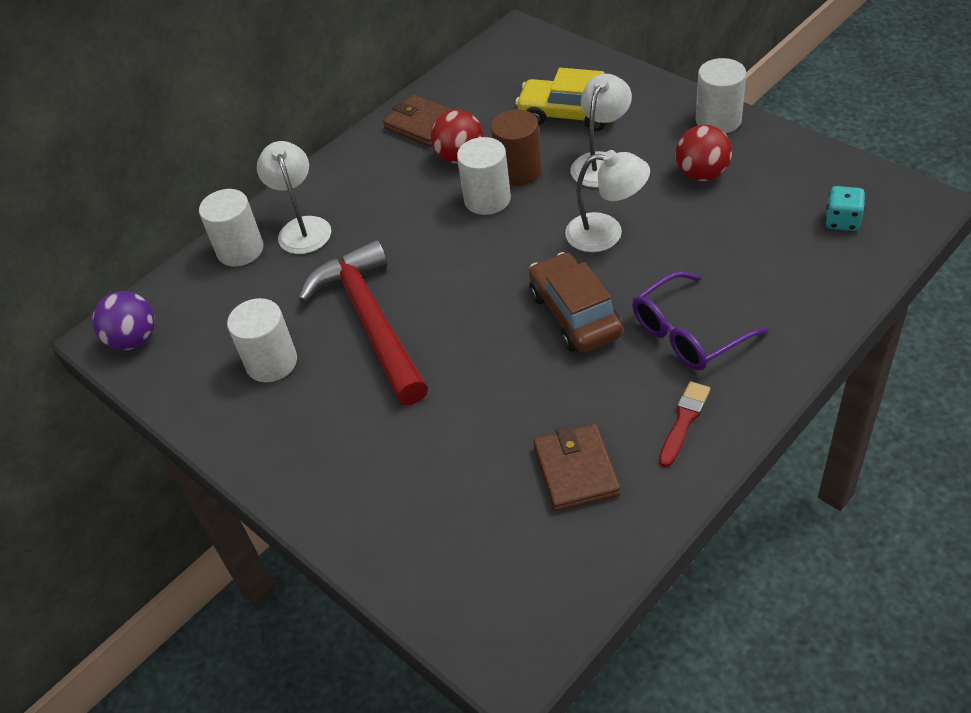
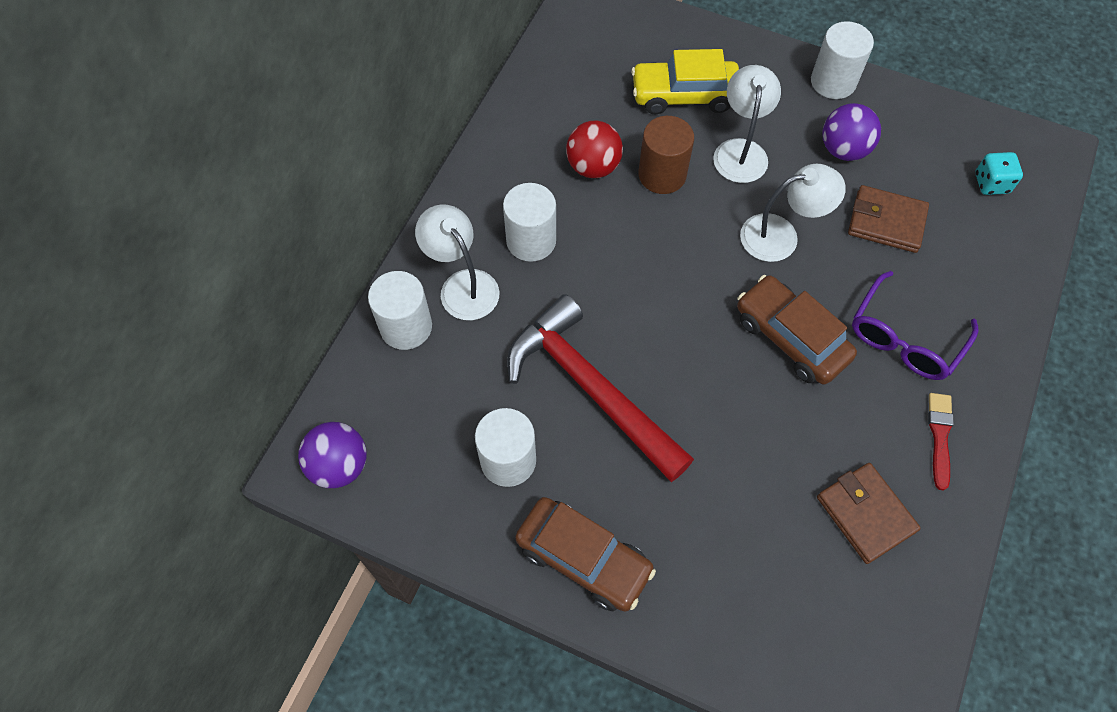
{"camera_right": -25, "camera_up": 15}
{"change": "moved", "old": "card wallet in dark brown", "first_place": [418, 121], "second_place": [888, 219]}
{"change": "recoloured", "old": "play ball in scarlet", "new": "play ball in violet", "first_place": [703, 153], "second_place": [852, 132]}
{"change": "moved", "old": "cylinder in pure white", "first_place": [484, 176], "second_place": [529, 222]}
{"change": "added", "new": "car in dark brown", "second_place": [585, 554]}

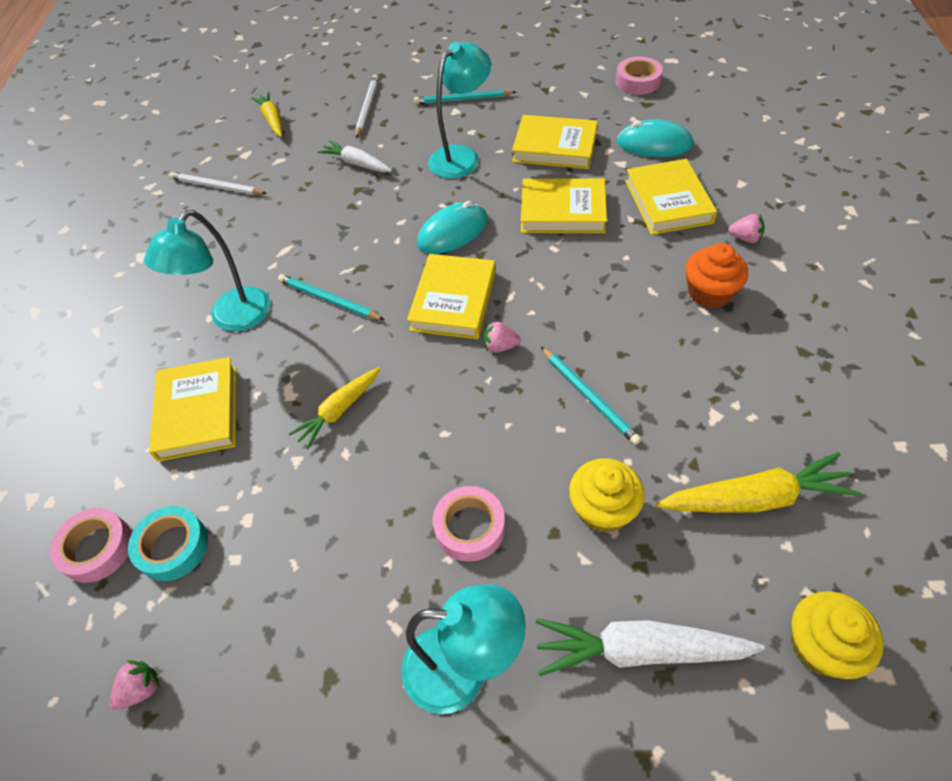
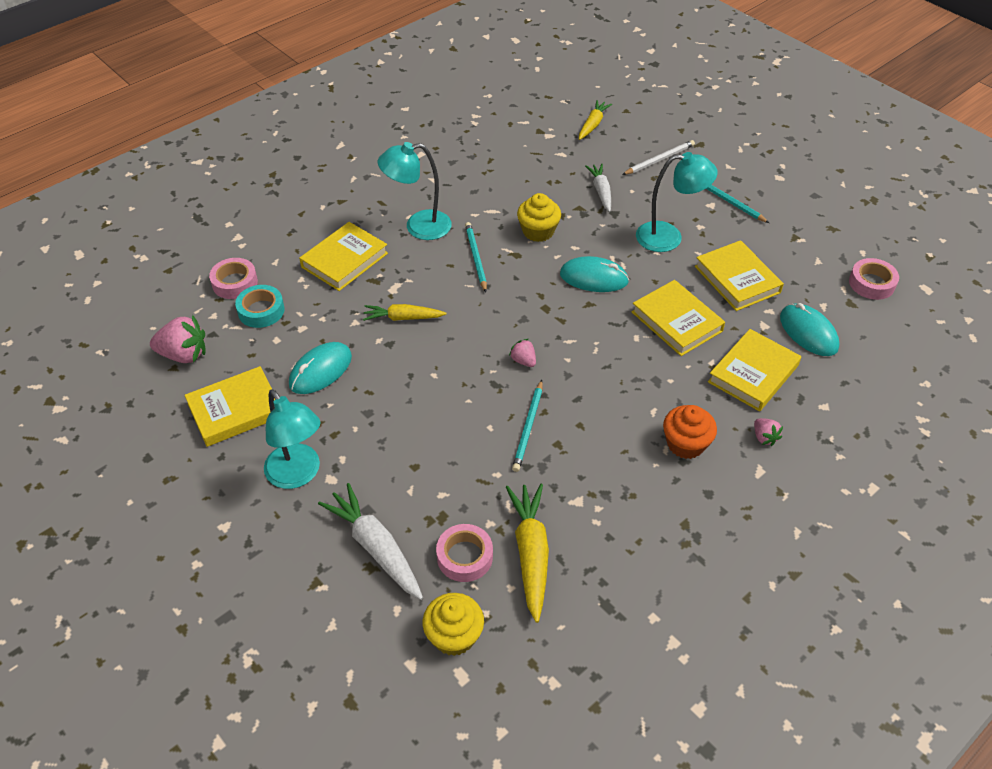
{"camera_right": 45, "camera_up": -5}
{"change": "removed", "old": "wooden pencil in pure white", "first_place": [218, 183]}
{"change": "moved", "old": "hardcover in bright yellow", "first_place": [451, 296], "second_place": [230, 406]}
{"change": "turned", "old": "root vegetable in bright yellow", "first_place": [758, 482], "second_place": [527, 553], "degrees": -135}
{"change": "moved", "old": "muffin in bright yellow", "first_place": [607, 495], "second_place": [539, 217]}
{"change": "moved", "old": "sticky tape in rosy", "first_place": [469, 524], "second_place": [464, 553]}
{"change": "resized", "old": "berry in rosy", "first_place": [135, 685], "second_place": [178, 339], "factor": 1.87}
{"change": "added", "new": "PC mouse in teal", "second_place": [320, 368]}

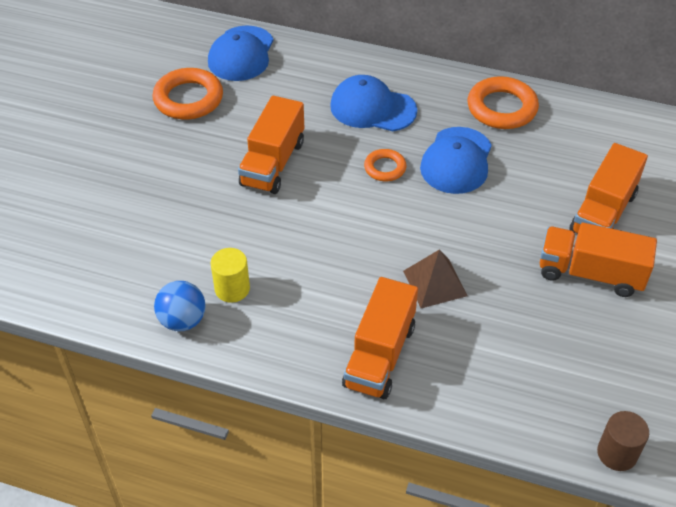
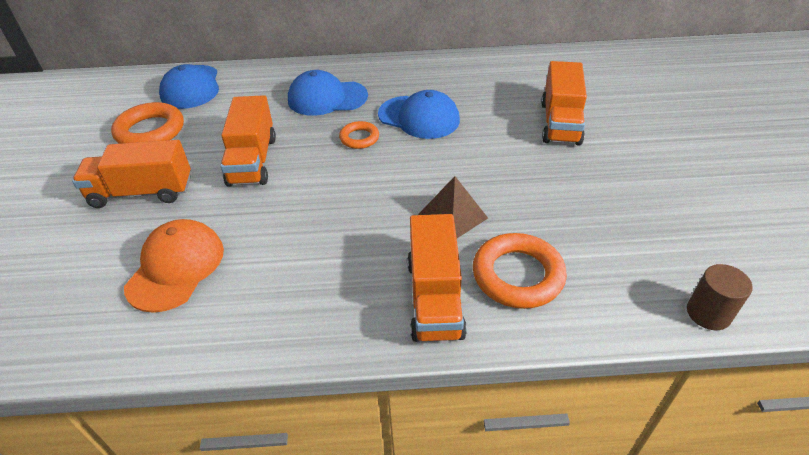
{"camera_right": -20, "camera_up": -5}
{"change": "moved", "old": "hoop in orange", "first_place": [503, 102], "second_place": [520, 271]}
{"change": "turned", "old": "cap in royal blue", "first_place": [456, 160], "second_place": [419, 114], "degrees": -60}
{"change": "moved", "old": "lorry in orange", "first_place": [598, 260], "second_place": [131, 174]}
{"change": "removed", "old": "cylinder in bright yellow", "first_place": [230, 275]}
{"change": "removed", "old": "play ball in royal blue", "first_place": [180, 306]}
{"change": "added", "new": "cap in orange", "second_place": [174, 266]}

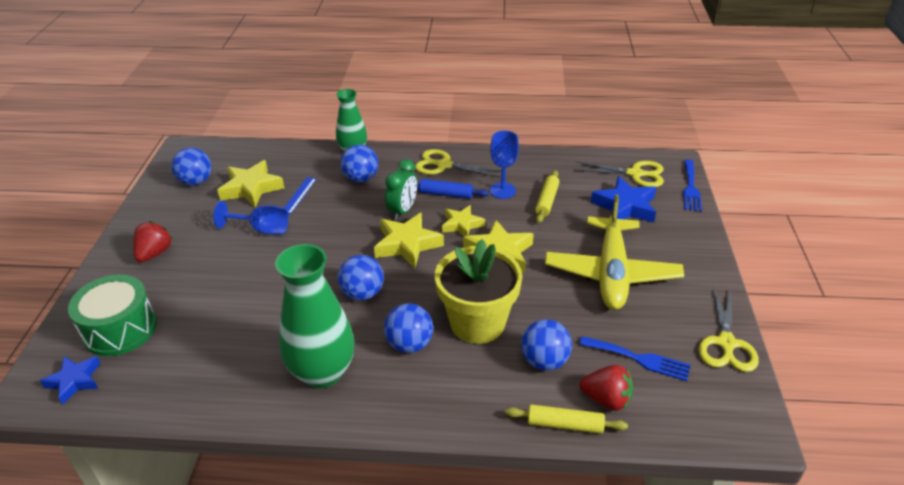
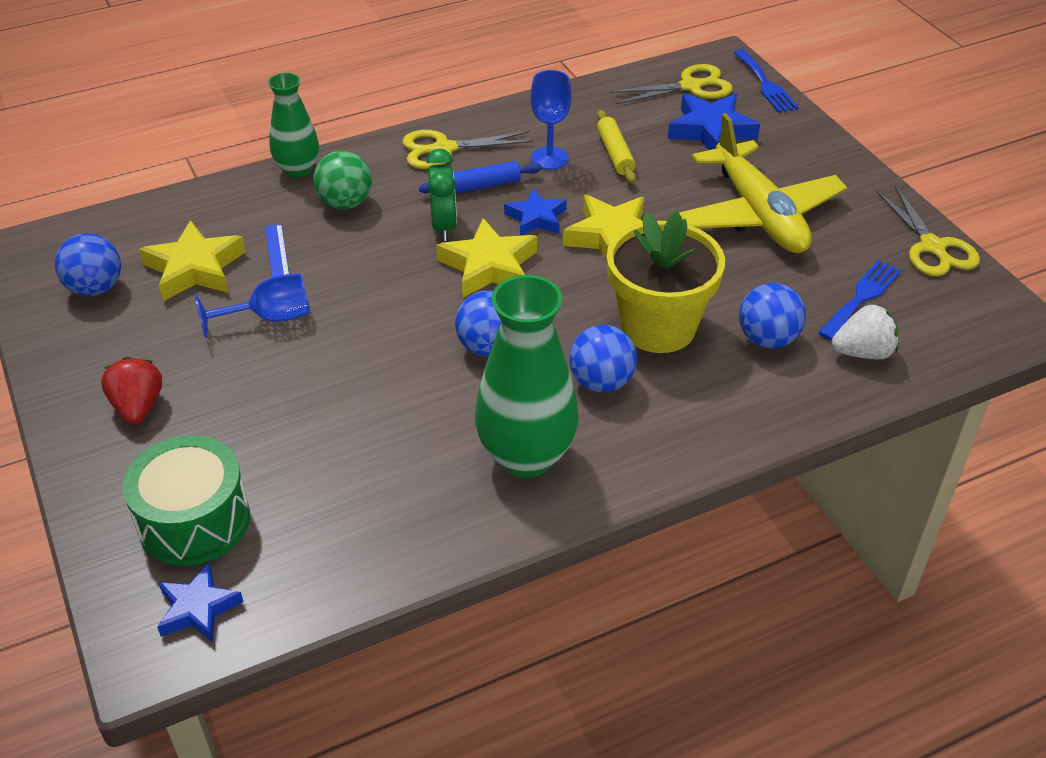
{"camera_right": -30, "camera_up": 5}
{"change": "recoloured", "old": "play ball in royal blue", "new": "play ball in green", "first_place": [359, 163], "second_place": [343, 180]}
{"change": "recoloured", "old": "star shape in bright yellow", "new": "star shape in royal blue", "first_place": [463, 220], "second_place": [535, 212]}
{"change": "turned", "old": "table fork in royal blue", "first_place": [635, 358], "second_place": [860, 300], "degrees": -45}
{"change": "recoloured", "old": "berry in scarlet", "new": "berry in pure white", "first_place": [606, 388], "second_place": [865, 331]}
{"change": "removed", "old": "pastry roller in bright yellow", "first_place": [566, 419]}

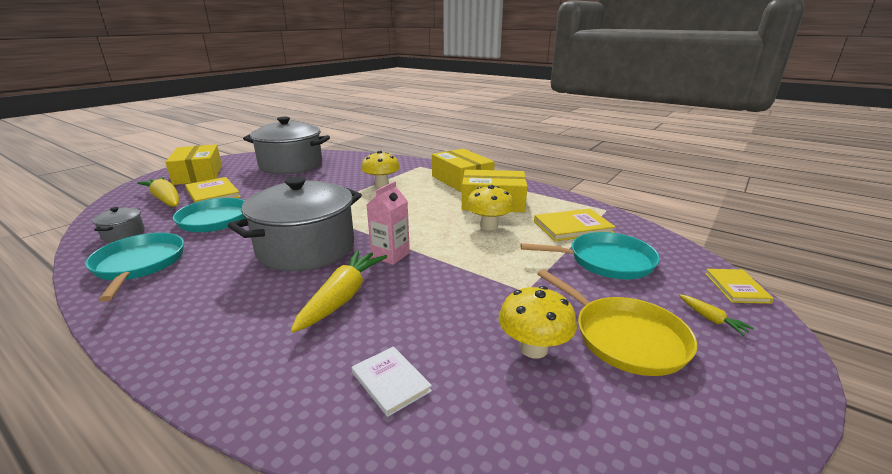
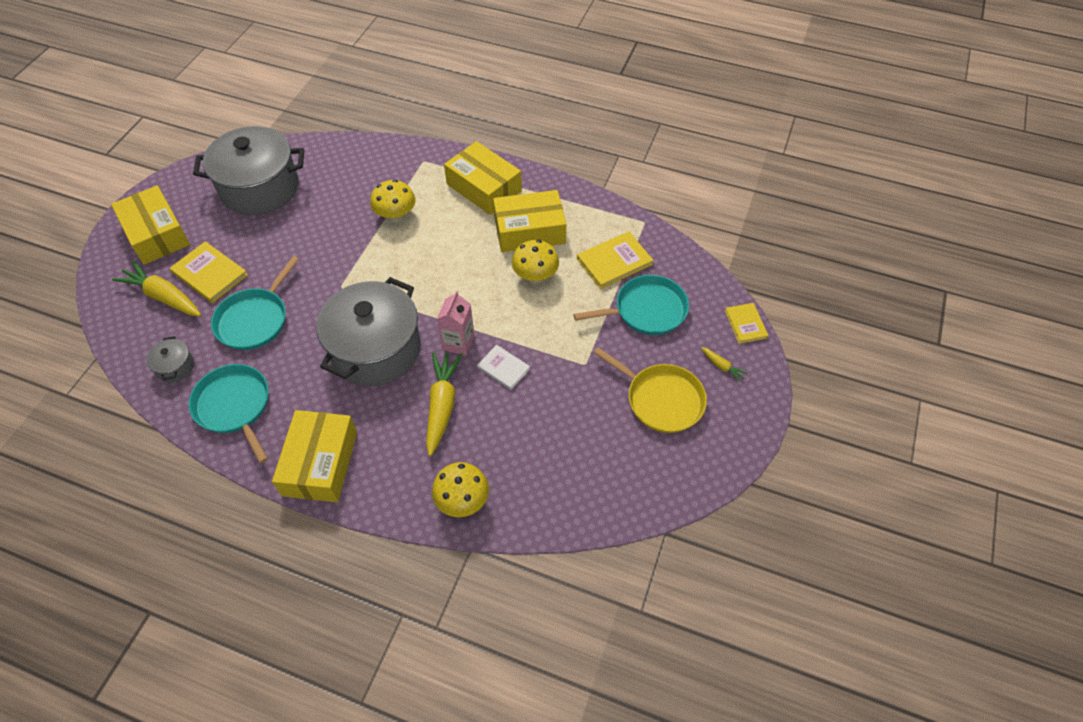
{"camera_right": -15, "camera_up": 30}
{"change": "moved", "old": "toadstool in bright yellow", "first_place": [537, 322], "second_place": [460, 489]}
{"change": "moved", "old": "hardcover in pure white", "first_place": [392, 381], "second_place": [503, 367]}
{"change": "added", "new": "parcel in bright yellow", "second_place": [314, 456]}

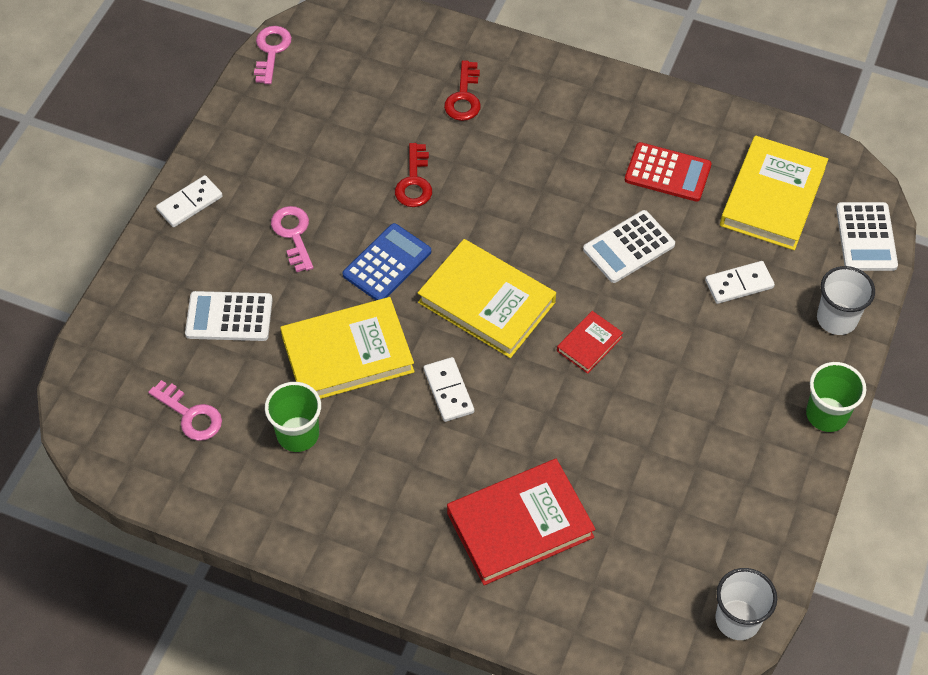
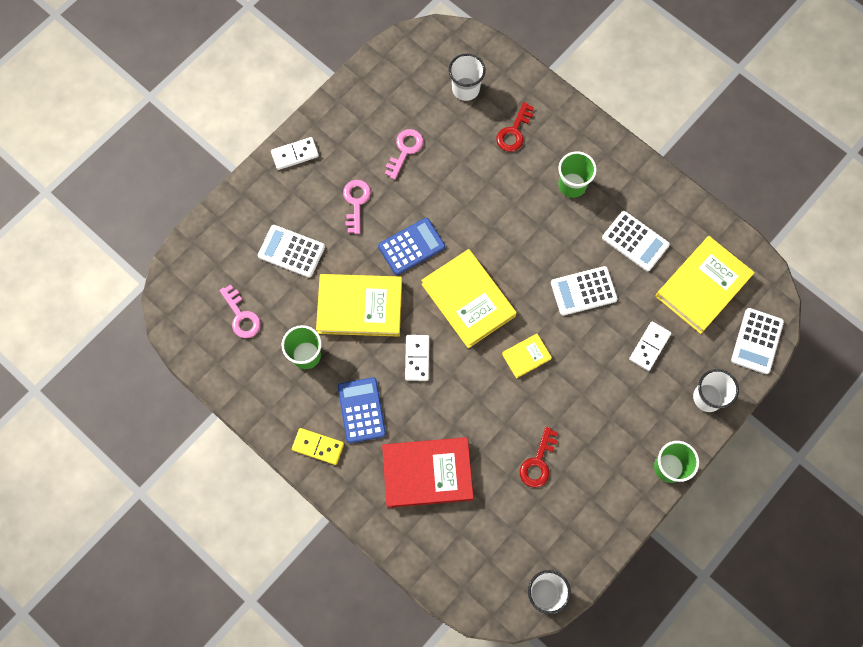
{"camera_right": 20, "camera_up": 15}
{"change": "moved", "old": "key in rosy", "first_place": [273, 55], "second_place": [404, 154]}
{"change": "recoloured", "old": "adding machine in scarlet", "new": "adding machine in pure white", "first_place": [668, 172], "second_place": [636, 241]}
{"change": "moved", "old": "key in scarlet", "first_place": [413, 175], "second_place": [539, 457]}
{"change": "turned", "old": "domino in pure white", "first_place": [740, 282], "second_place": [650, 346], "degrees": -60}
{"change": "recoloured", "old": "hardcover in scarlet", "new": "hardcover in bright yellow", "first_place": [590, 342], "second_place": [527, 356]}
{"change": "added", "new": "tumbler in pure white", "second_place": [467, 77]}
{"change": "added", "new": "tumbler in green", "second_place": [577, 174]}
{"change": "added", "new": "adding machine in royal blue", "second_place": [362, 410]}
{"change": "added", "new": "domino in bright yellow", "second_place": [318, 446]}

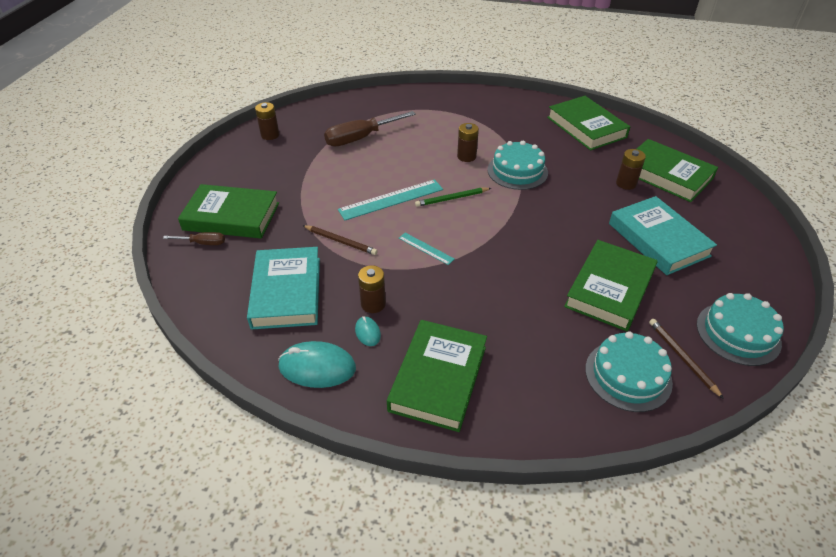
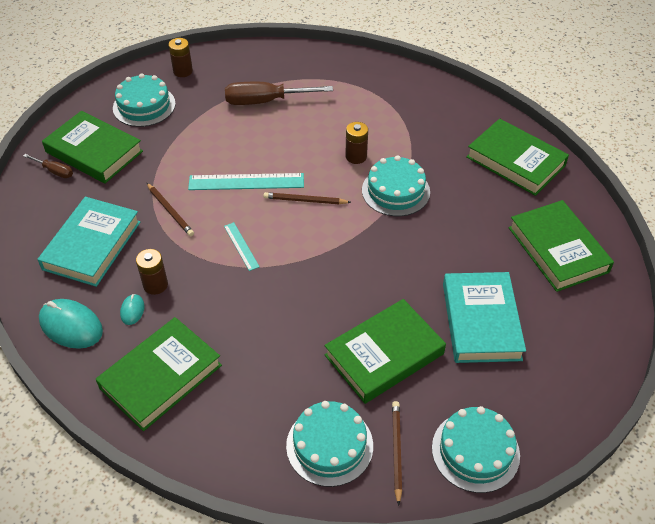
{"camera_right": 25, "camera_up": 5}
{"change": "turned", "old": "hardcover in green", "first_place": [588, 123], "second_place": [517, 157], "degrees": -45}
{"change": "removed", "old": "battery in dark brown", "first_place": [631, 169]}
{"change": "recoloured", "old": "wooden pencil in green", "new": "wooden pencil in dark brown", "first_place": [453, 197], "second_place": [307, 198]}
{"change": "added", "new": "cake in teal", "second_place": [144, 100]}

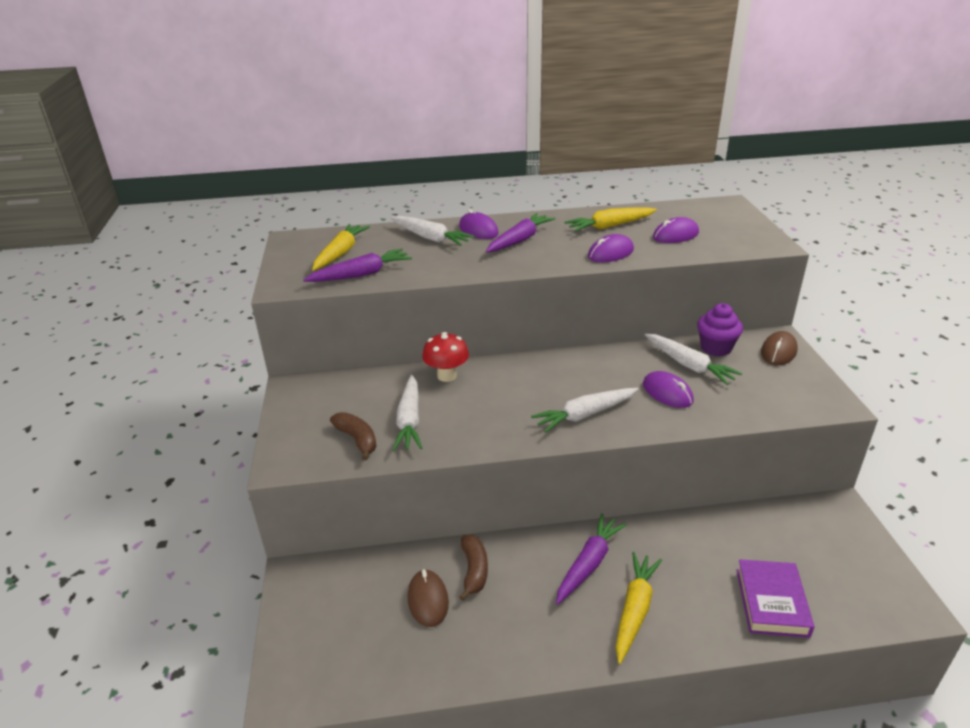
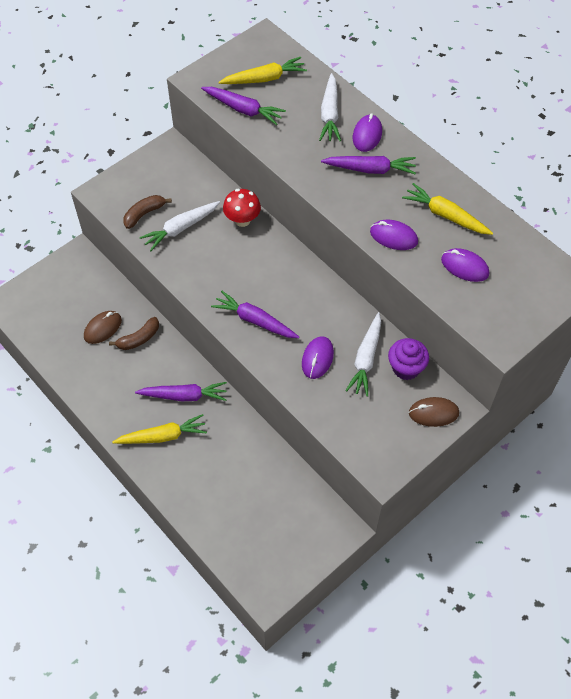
{"camera_right": 55, "camera_up": 25}
{"change": "recoloured", "old": "root vegetable in pure white", "new": "root vegetable in violet", "first_place": [584, 410], "second_place": [255, 314]}
{"change": "turned", "old": "banana in dark brown", "first_place": [353, 436], "second_place": [147, 212], "degrees": -150}
{"change": "removed", "old": "hardcover in violet", "first_place": [775, 598]}

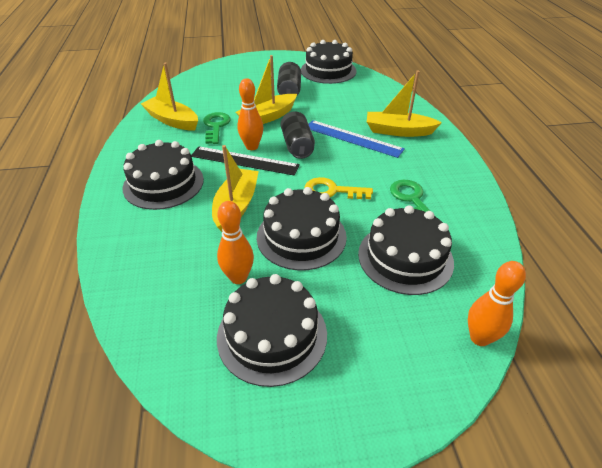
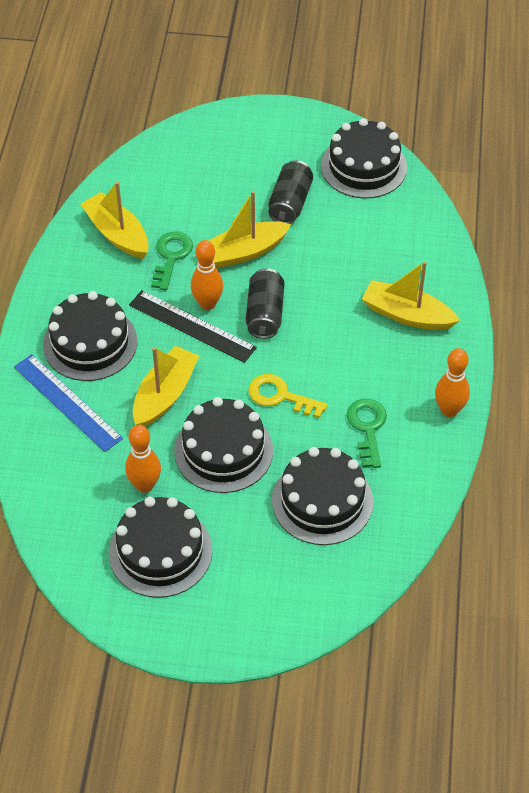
{"camera_right": 15, "camera_up": 10}
{"change": "moved", "old": "measuring stick in royal blue", "first_place": [357, 139], "second_place": [68, 403]}
{"change": "moved", "old": "bowling pin in orange", "first_place": [497, 303], "second_place": [452, 382]}

